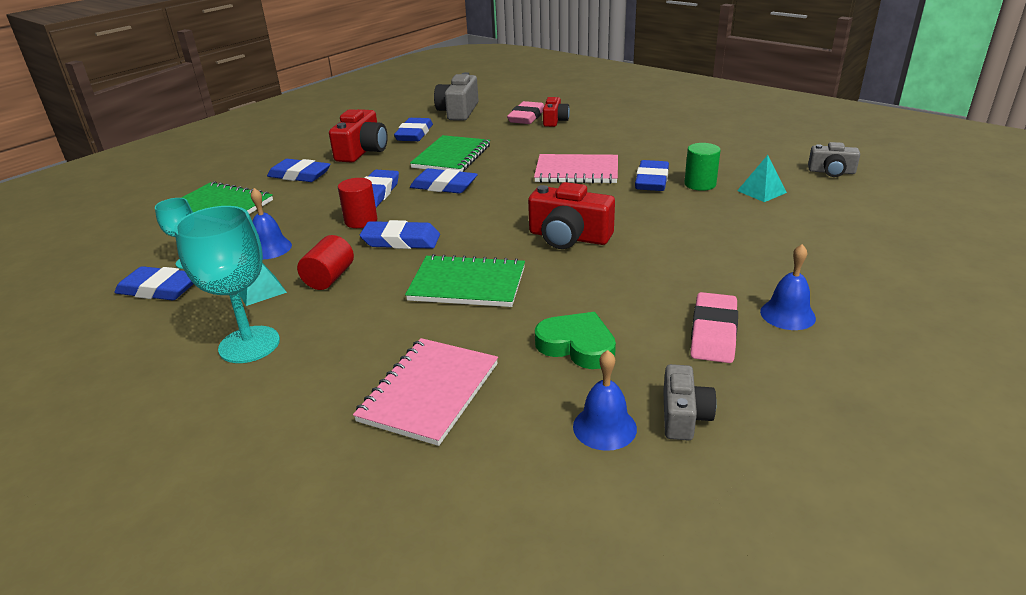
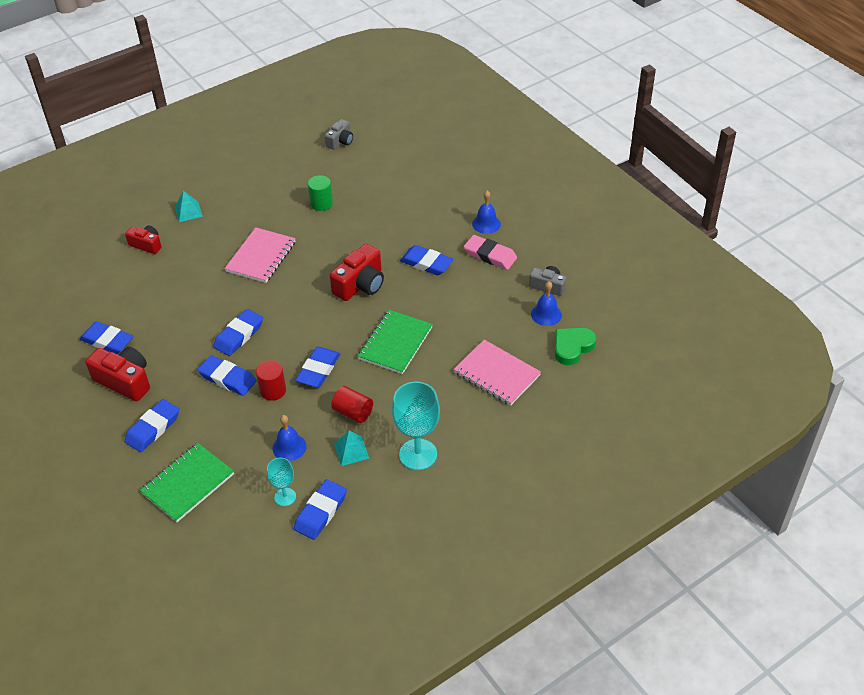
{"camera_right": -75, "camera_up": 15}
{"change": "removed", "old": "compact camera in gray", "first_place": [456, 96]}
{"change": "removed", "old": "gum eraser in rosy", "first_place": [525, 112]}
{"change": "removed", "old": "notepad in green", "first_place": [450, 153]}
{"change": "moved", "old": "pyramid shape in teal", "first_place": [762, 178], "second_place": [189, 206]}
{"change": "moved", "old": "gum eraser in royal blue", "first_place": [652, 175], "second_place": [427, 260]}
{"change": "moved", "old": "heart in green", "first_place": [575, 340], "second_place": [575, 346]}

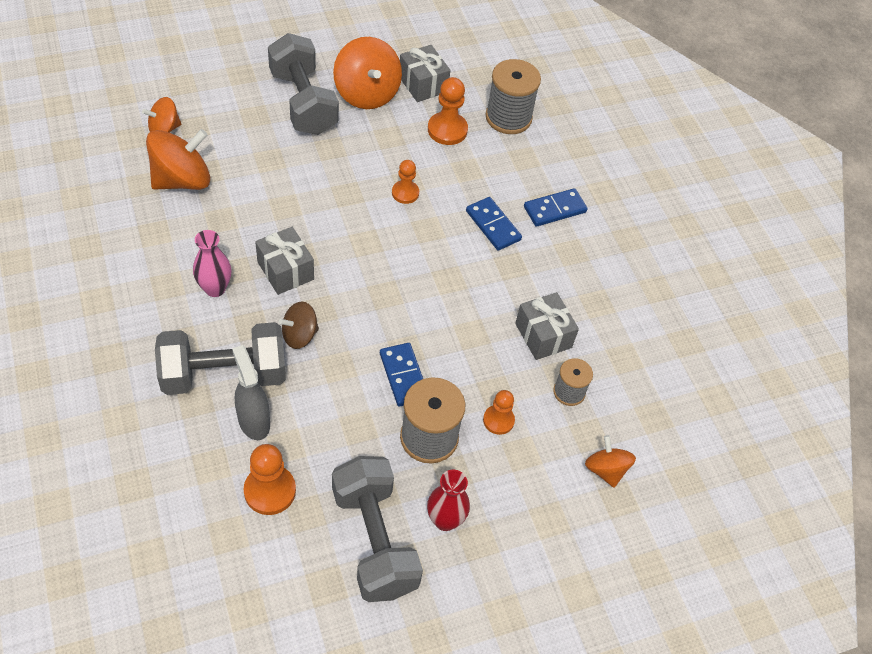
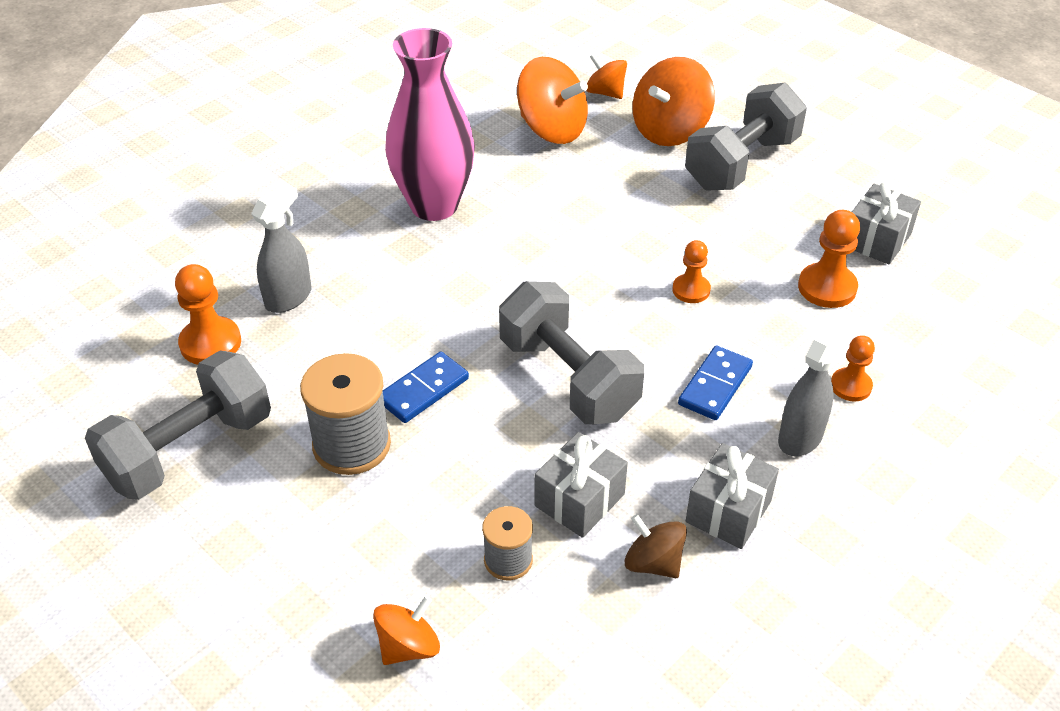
{"camera_right": 70, "camera_up": -10}
{"change": "moved", "old": "spinning top in orange", "first_place": [367, 73], "second_place": [673, 101]}
{"change": "removed", "old": "bobbin in gray", "first_place": [513, 96]}
{"change": "replaced", "old": "domino in royal blue", "new": "spray cleaner in gray", "first_place": [556, 207], "second_place": [812, 387]}
{"change": "moved", "old": "gift in gray", "first_place": [284, 261], "second_place": [732, 496]}
{"change": "resized", "old": "vase in rosy", "first_place": [212, 263], "second_place": [430, 124], "factor": 1.97}
{"change": "moved", "old": "spinning top in dark brown", "first_place": [299, 325], "second_place": [656, 546]}
{"change": "moved", "old": "dumbbell in gray", "first_place": [220, 358], "second_place": [571, 352]}
{"change": "moved", "old": "pawn in orange", "first_place": [499, 412], "second_place": [853, 368]}
{"change": "removed", "old": "vase in scarlet", "first_place": [448, 500]}

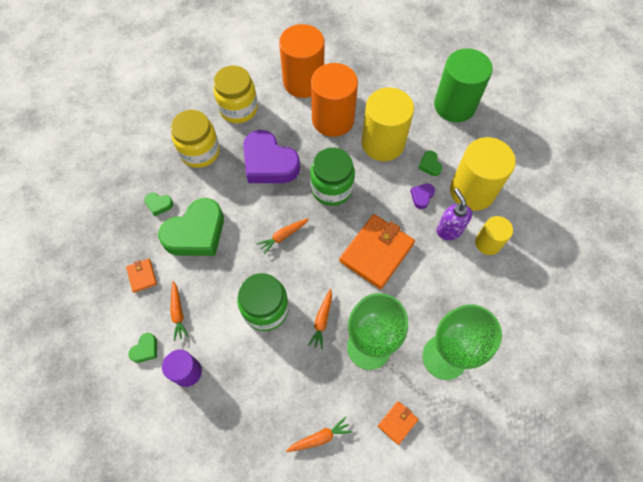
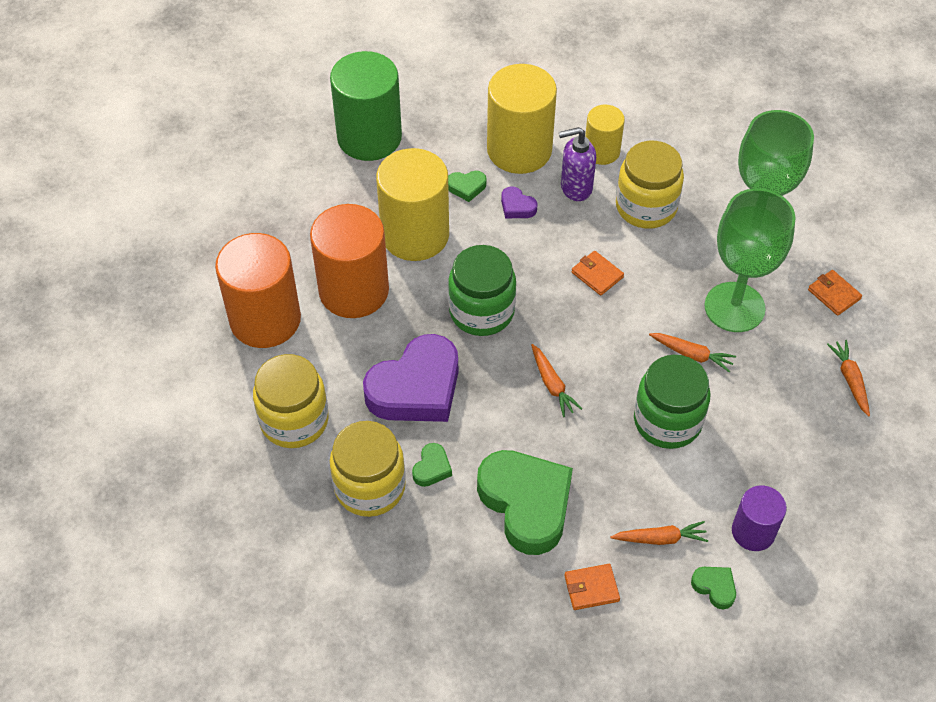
{"camera_right": -80, "camera_up": -10}
{"change": "moved", "old": "heart in green", "first_place": [159, 204], "second_place": [432, 465]}
{"change": "resized", "old": "card wallet in orange", "first_place": [377, 251], "second_place": [598, 273], "factor": 0.46}
{"change": "added", "new": "preserve jar in bright yellow", "second_place": [650, 185]}

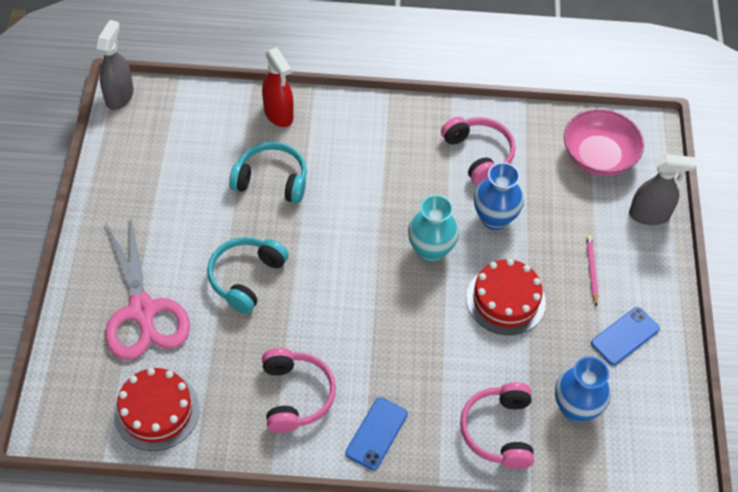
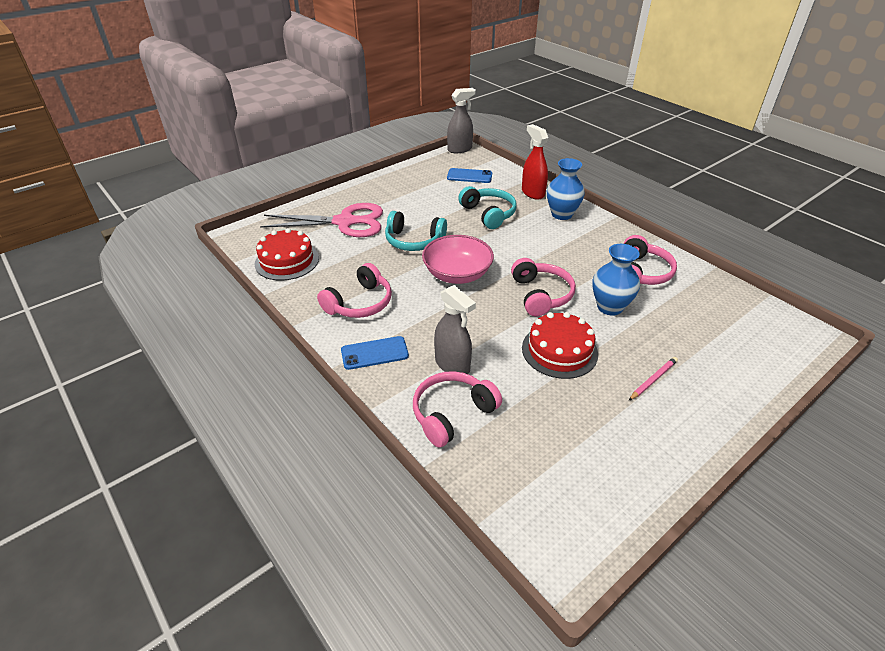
{"camera_right": 50, "camera_up": -15}
{"change": "turned", "old": "spray cleaner in scarlet", "first_place": [278, 87], "second_place": [535, 162], "degrees": 135}
{"change": "moved", "old": "serving bowl in rosy", "first_place": [604, 142], "second_place": [458, 259]}
{"change": "moved", "old": "spray cleaner in gray", "first_place": [662, 189], "second_place": [455, 329]}
{"change": "replaced", "old": "vase in teal", "new": "headphones in rosy", "first_place": [433, 228], "second_place": [543, 287]}
{"change": "turned", "old": "shears in rosy", "first_place": [147, 287], "second_place": [321, 220], "degrees": -120}
{"change": "turned", "old": "headphones in teal", "first_place": [248, 275], "second_place": [416, 231], "degrees": -150}
{"change": "moved", "old": "phone in royal blue", "first_place": [625, 336], "second_place": [469, 175]}
{"change": "moved", "old": "vase in royal blue", "first_place": [583, 389], "second_place": [566, 189]}

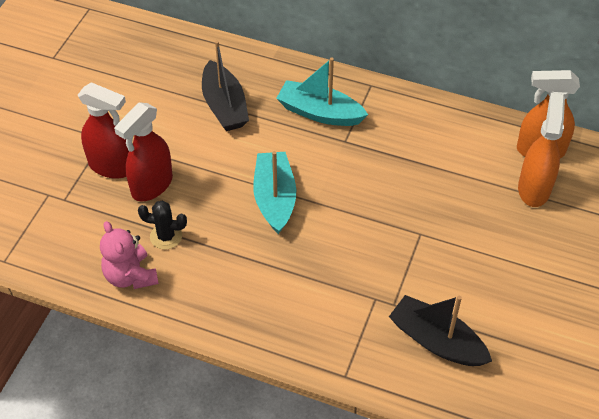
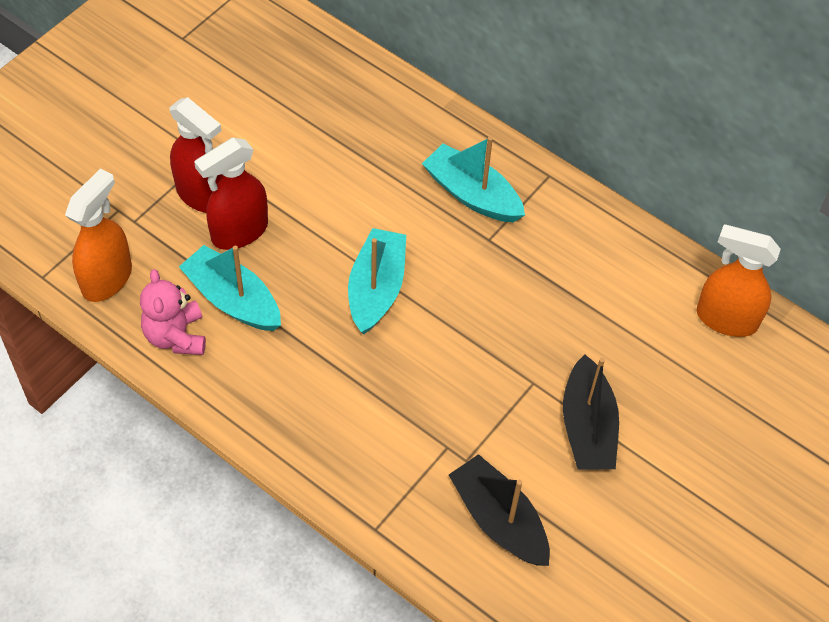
{"camera_right": 15, "camera_up": 5}
{"change": "moved", "old": "sailboat in black", "first_place": [225, 86], "second_place": [591, 412]}
{"change": "moved", "old": "spray cleaner in orange", "first_place": [541, 150], "second_place": [98, 235]}
{"change": "replaced", "old": "cactus in black", "new": "sailboat in teal", "first_place": [162, 224], "second_place": [230, 288]}

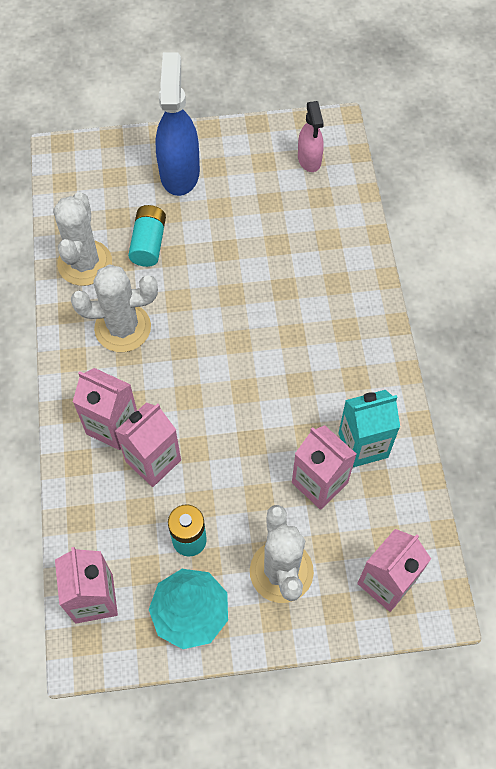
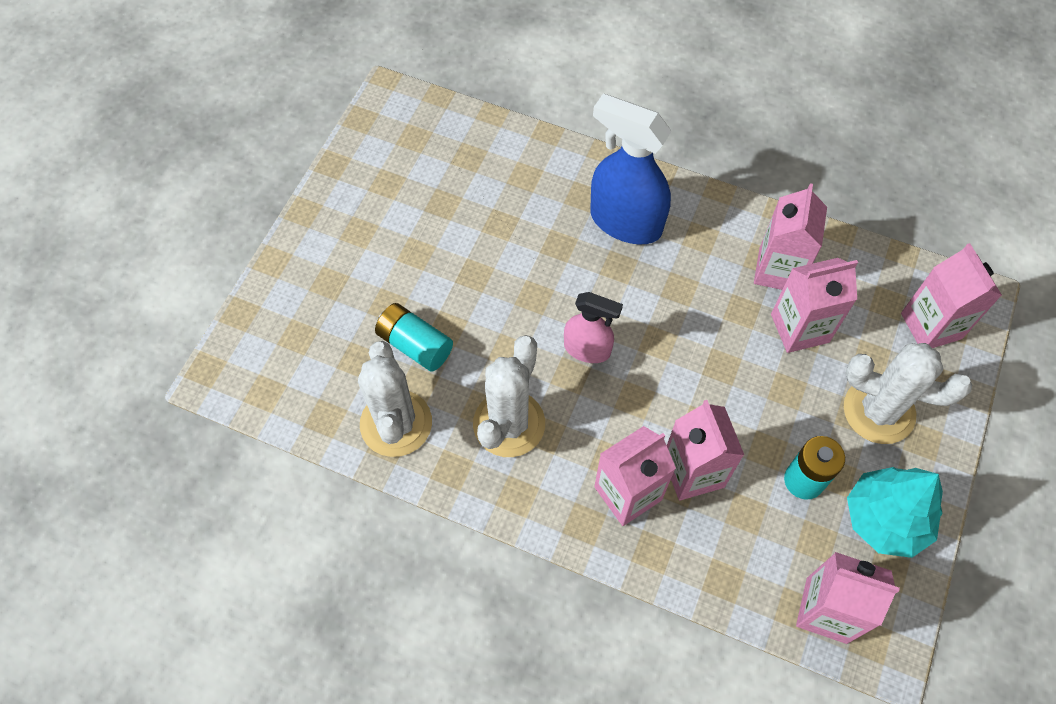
{"camera_right": -60, "camera_up": 0}
{"change": "moved", "old": "spray cleaner in royal blue", "first_place": [177, 124], "second_place": [631, 169]}
{"change": "moved", "old": "spray cleaner in rosy", "first_place": [311, 136], "second_place": [593, 327]}
{"change": "turned", "old": "cactus in pure white", "first_place": [82, 239], "second_place": [395, 399], "degrees": 45}
{"change": "recoloured", "old": "juice carton in teal", "new": "juice carton in rosy", "first_place": [369, 428], "second_place": [790, 236]}

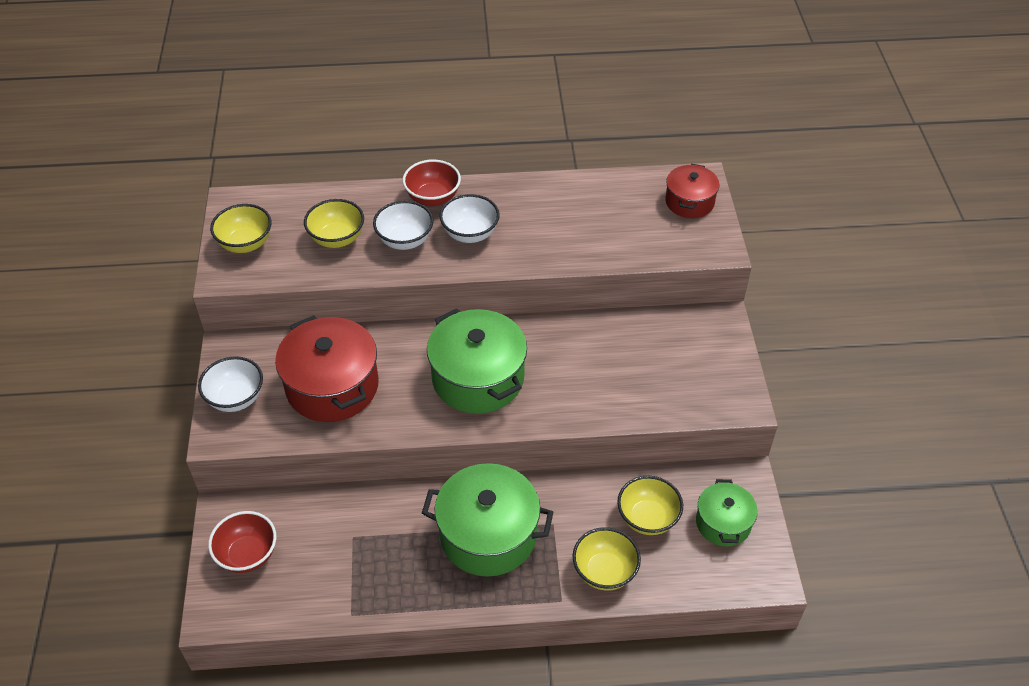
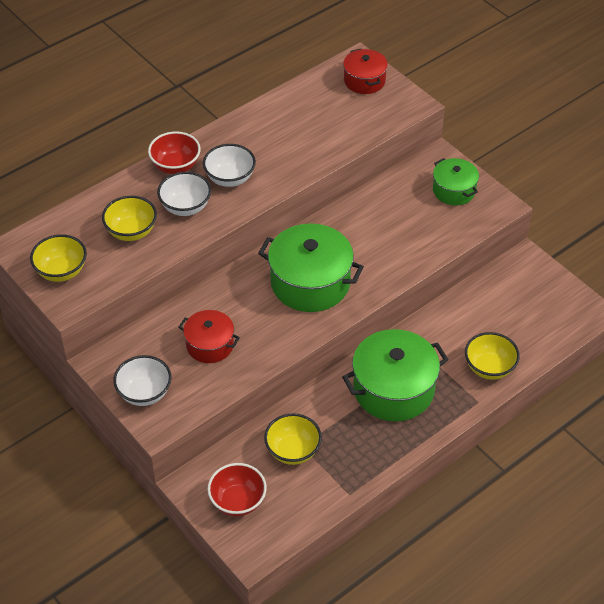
{"camera_right": -35, "camera_up": 0}
{"change": "resized", "old": "stockpot in scarlet", "first_place": [327, 368], "second_place": [209, 336], "factor": 0.58}
{"change": "moved", "old": "serving bowl in bright yellow", "first_place": [650, 505], "second_place": [293, 439]}
{"change": "moved", "old": "stockpot in green", "first_place": [727, 513], "second_place": [456, 181]}

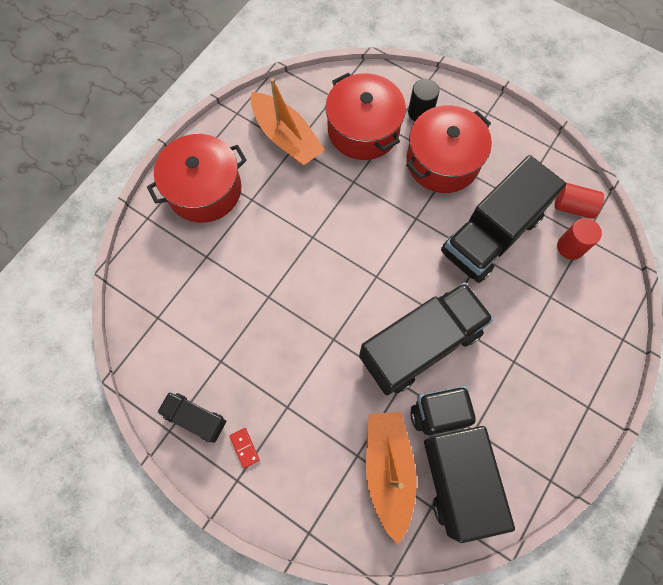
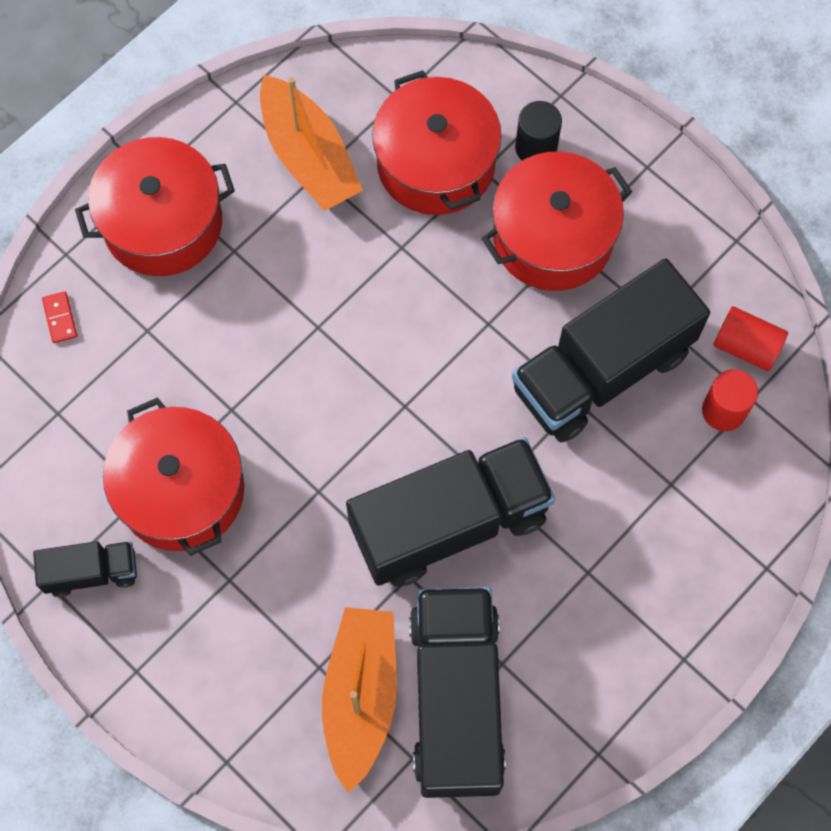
{"camera_right": 10, "camera_up": 0}
{"change": "turned", "old": "lorry in black", "first_place": [191, 417], "second_place": [85, 569], "degrees": 135}
{"change": "moved", "old": "domino in scarlet", "first_place": [245, 448], "second_place": [59, 317]}
{"change": "added", "new": "stockpot in scarlet", "second_place": [173, 476]}

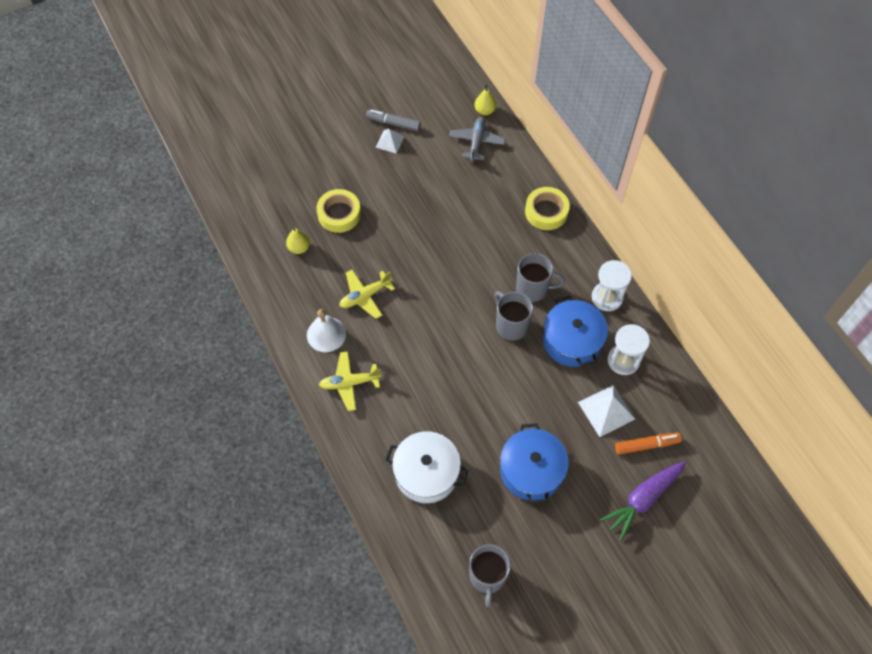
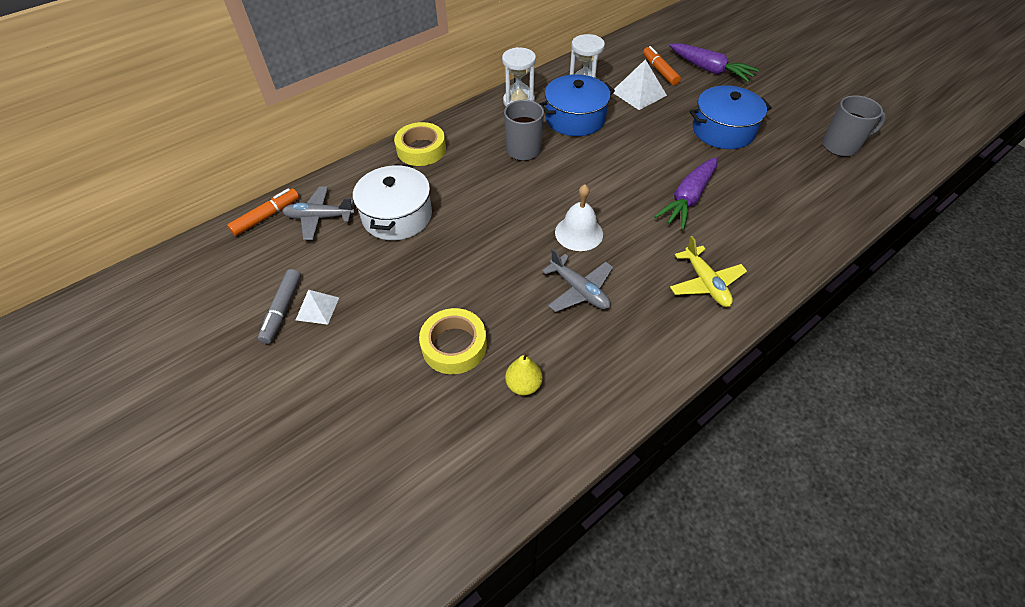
{"camera_right": -100, "camera_up": -10}
{"change": "replaced", "old": "pear fruit in bright yellow", "new": "marker in orange", "first_place": [485, 100], "second_place": [263, 212]}
{"change": "recoloured", "old": "aeroplane in bright yellow", "new": "aeroplane in gray", "first_place": [367, 294], "second_place": [577, 280]}
{"change": "removed", "old": "tea mug in gray", "first_place": [513, 316]}
{"change": "moved", "old": "school bell in pure white", "first_place": [326, 330], "second_place": [579, 217]}
{"change": "moved", "old": "stockpot in pure white", "first_place": [427, 467], "second_place": [392, 202]}
{"change": "added", "new": "root vegetable in violet", "second_place": [685, 193]}

